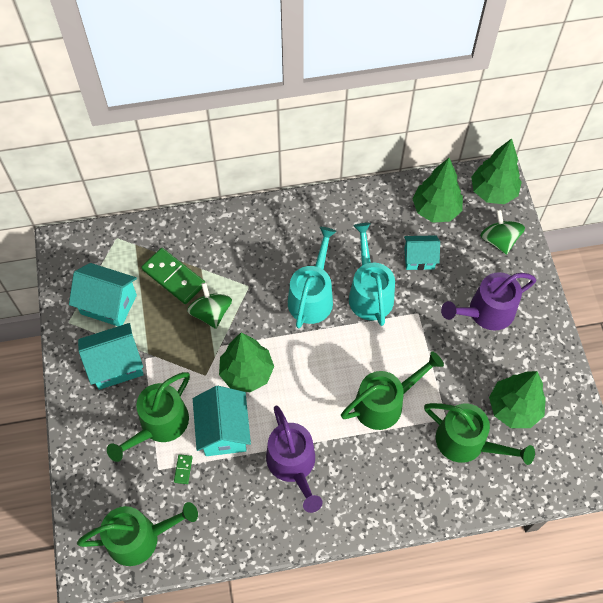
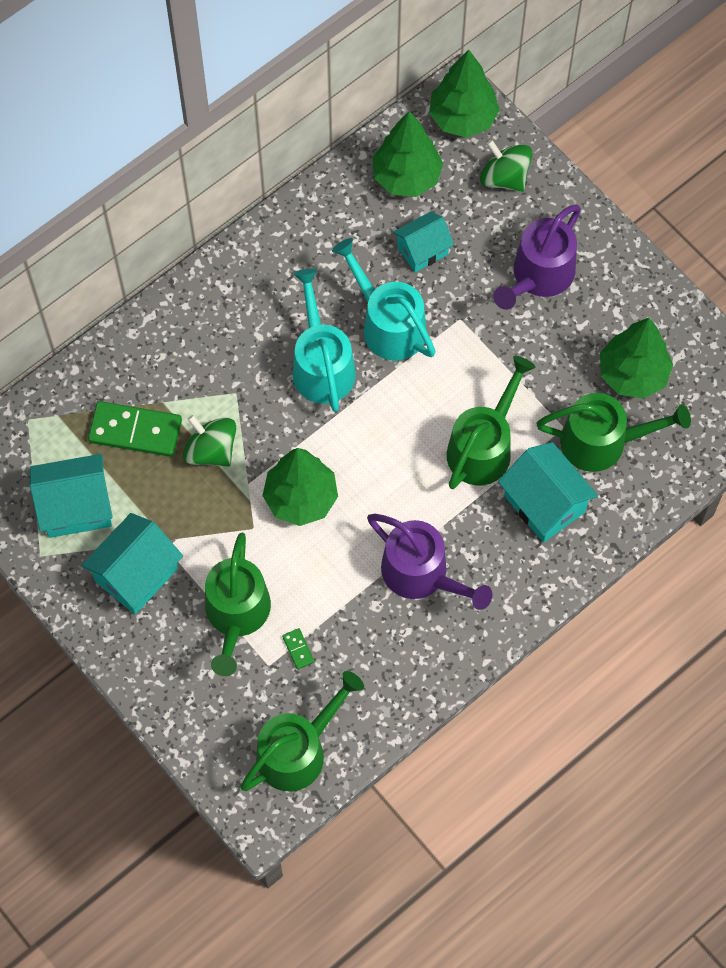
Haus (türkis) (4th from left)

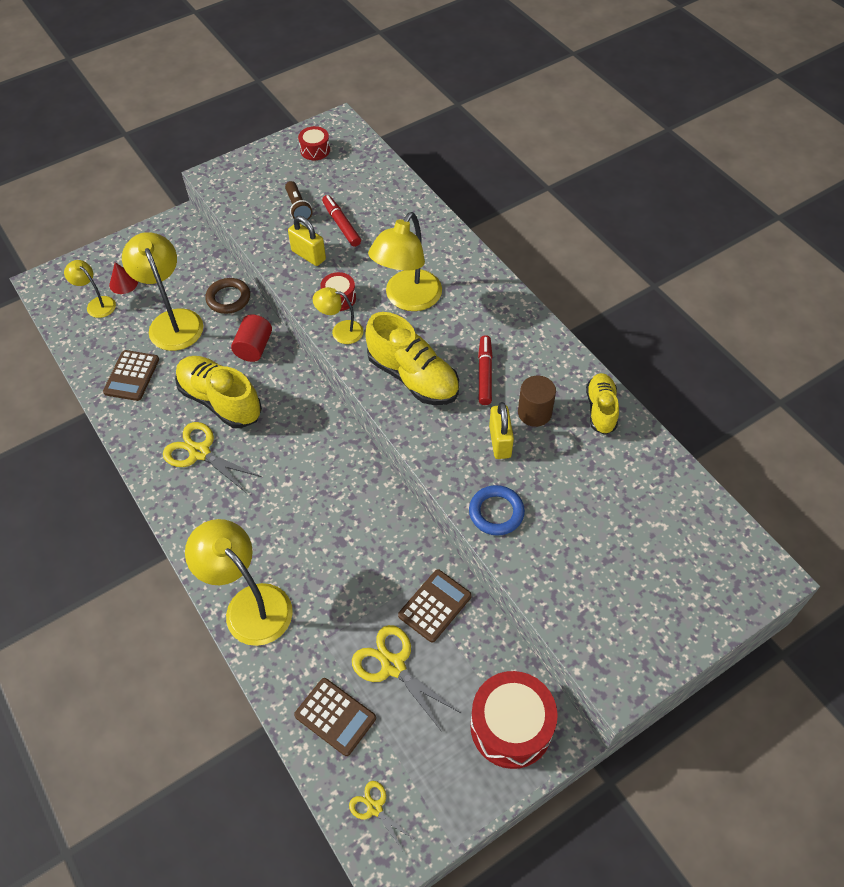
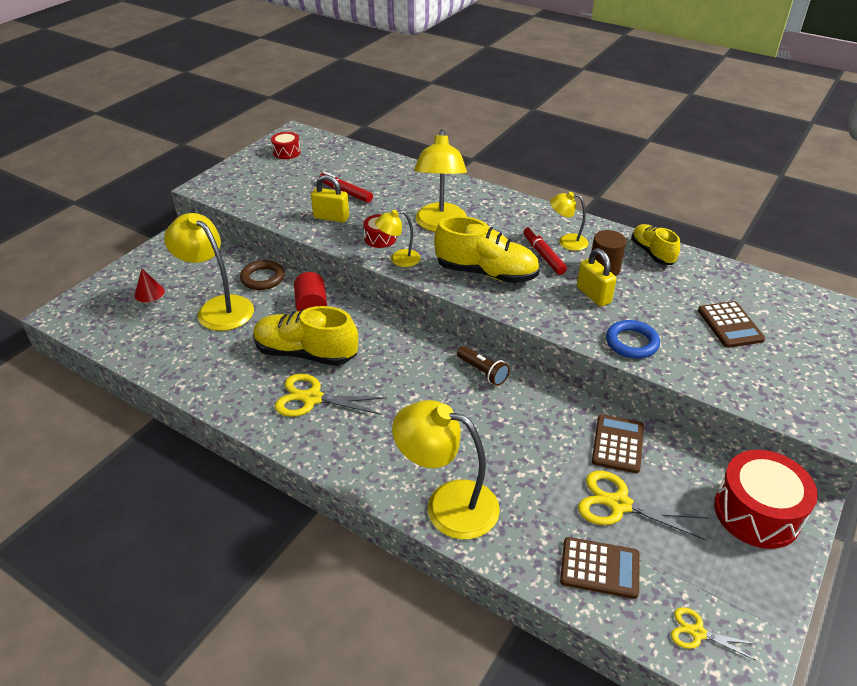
Taschenlampe (braun); Lampe (gelb) (5th from left); Taschenrechner (braun) (3rd from left)

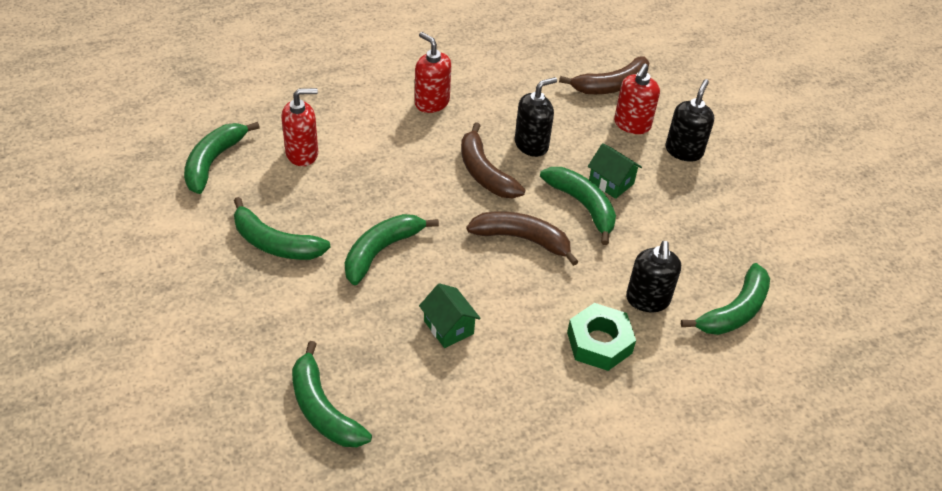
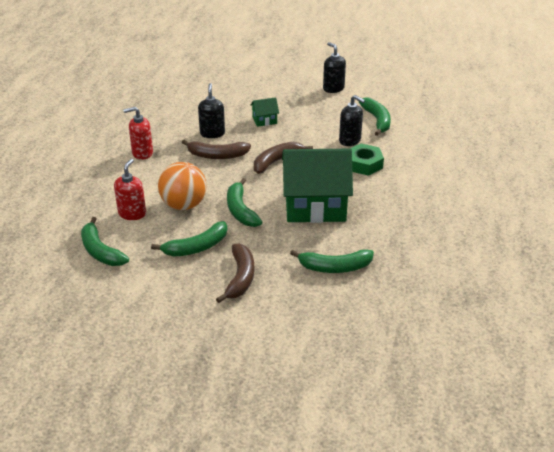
Banane (braun) (2nd from left); Seifenspender (rot) (3rd from left in the first image); Seifenspender (schwarz) (2nd from left); Banane (grün) (5th from left in the first image); Haus (grün) (2nd from left); Ball (orange)

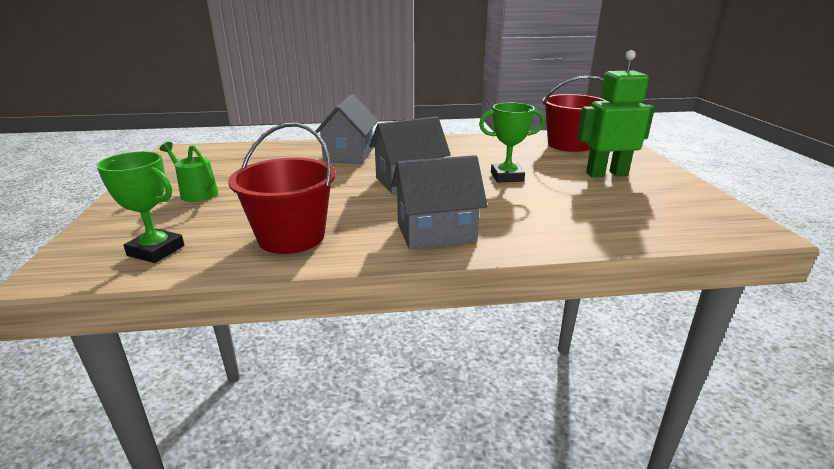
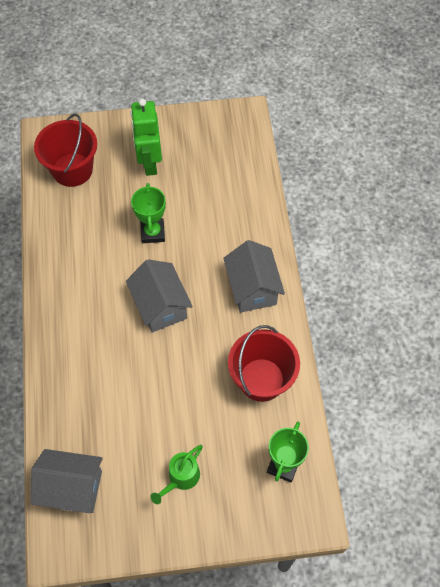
Haus (grau) (1st from left)

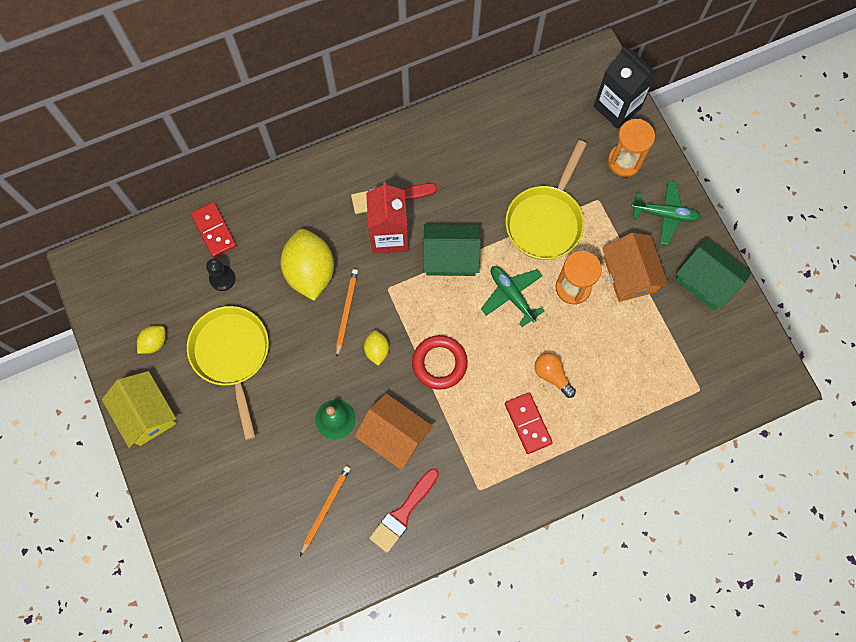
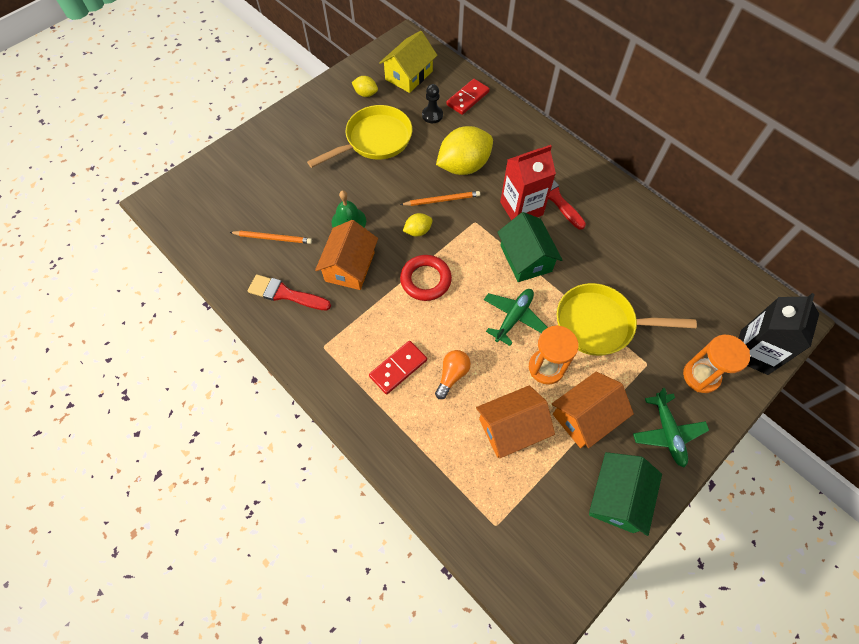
Haus (gelb); Haus (orange) (2nd from left)

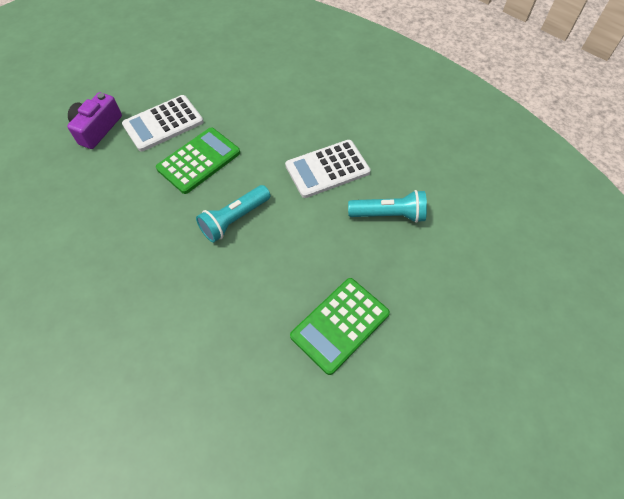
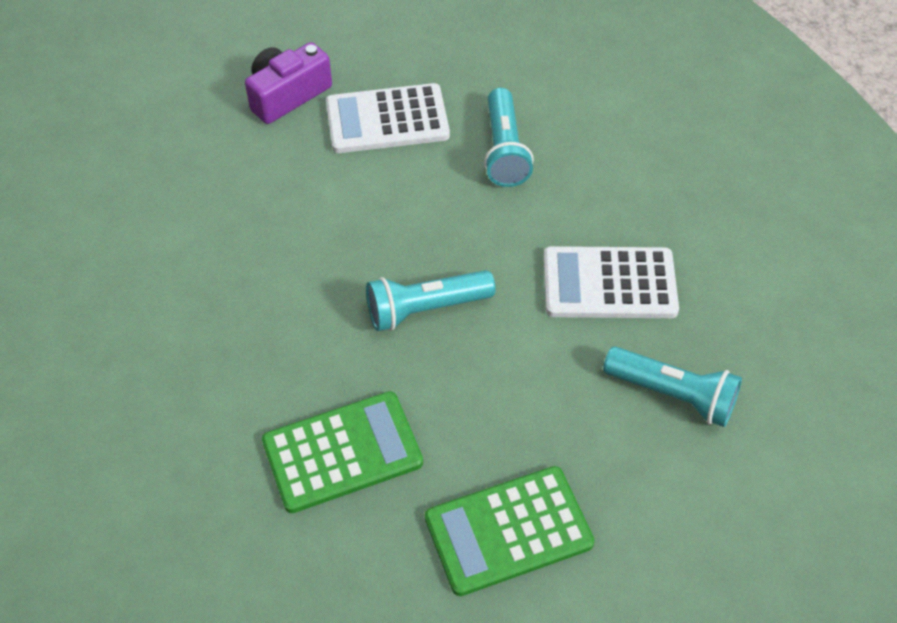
Taschenrechner (grün) (1st from left); Taschenlampe (türkis) (2nd from left)

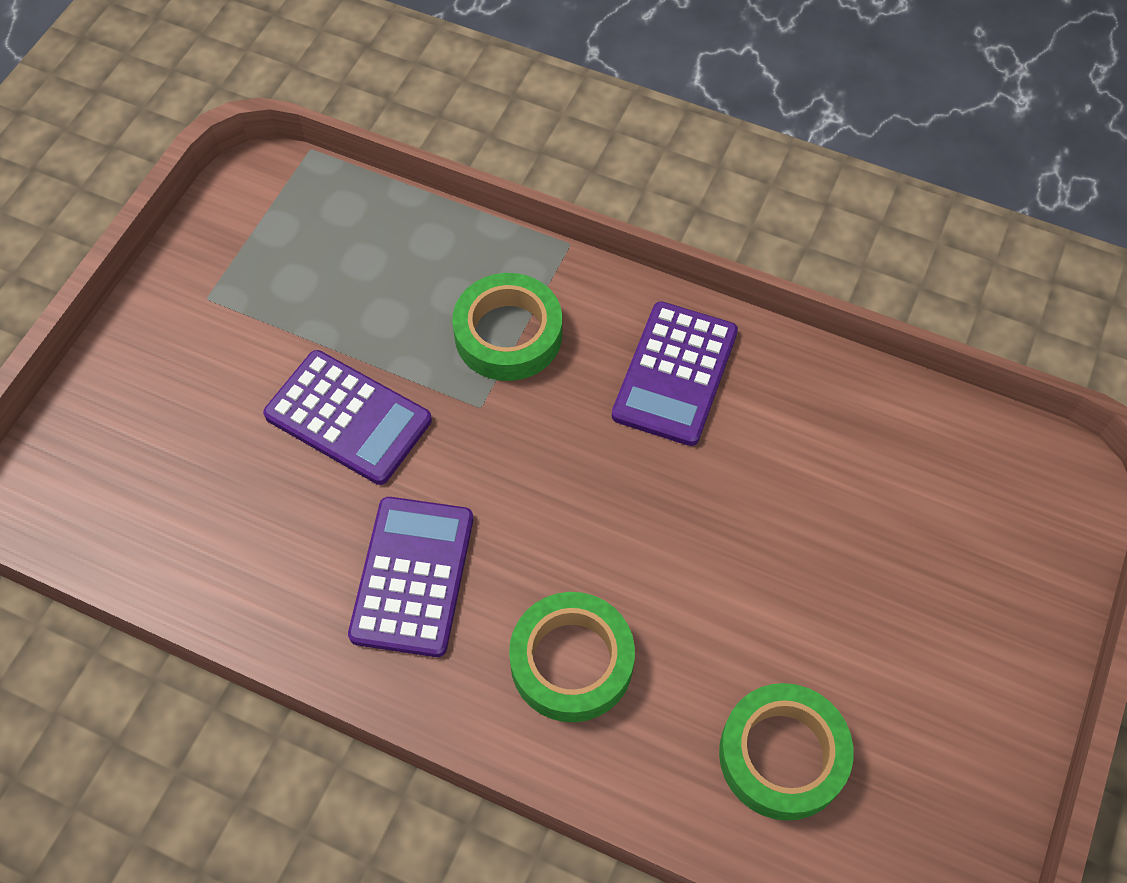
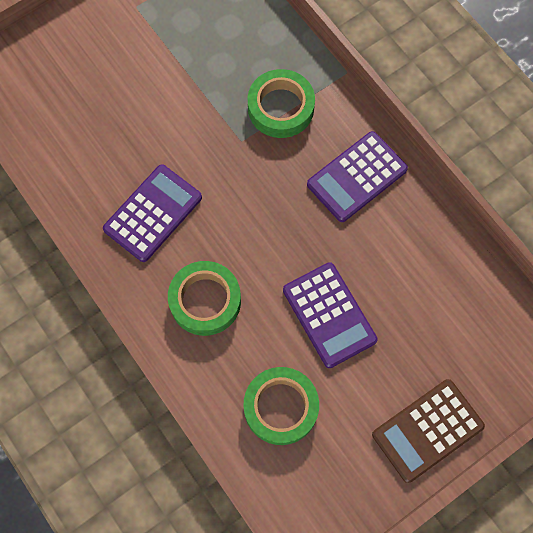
Taschenrechner (lila) (2nd from left); Taschenrechner (braun)

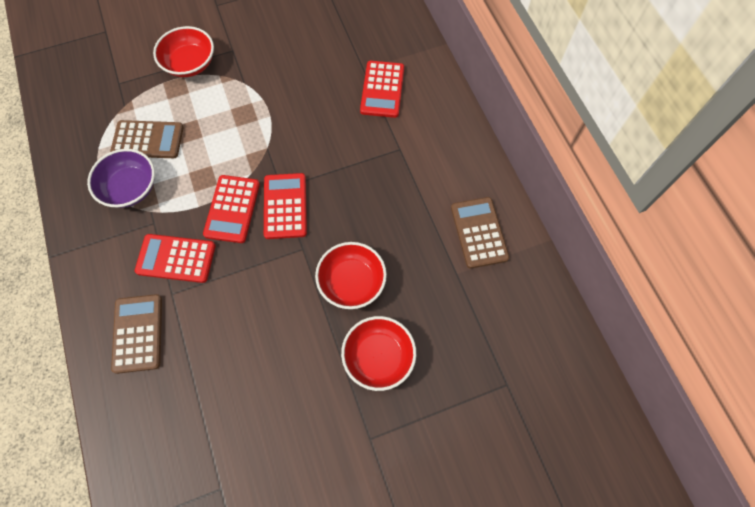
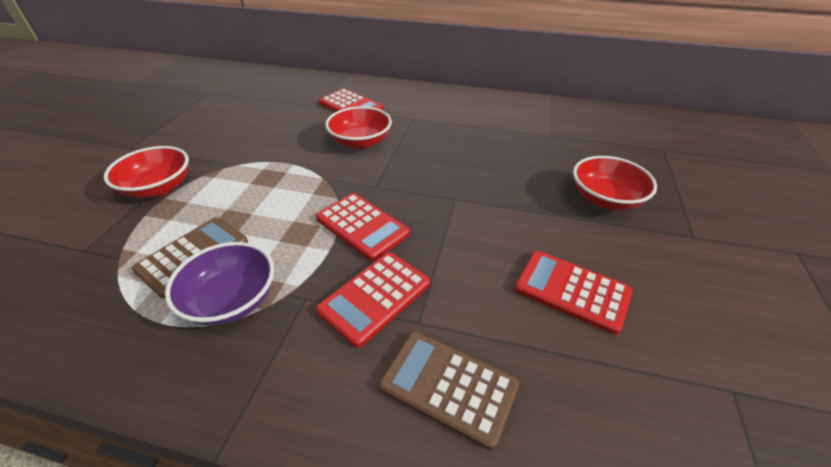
Taschenrechner (rot) (4th from left); Taschenrechner (braun) (3rd from left in the first image); Schüssel (rot) (2nd from left)

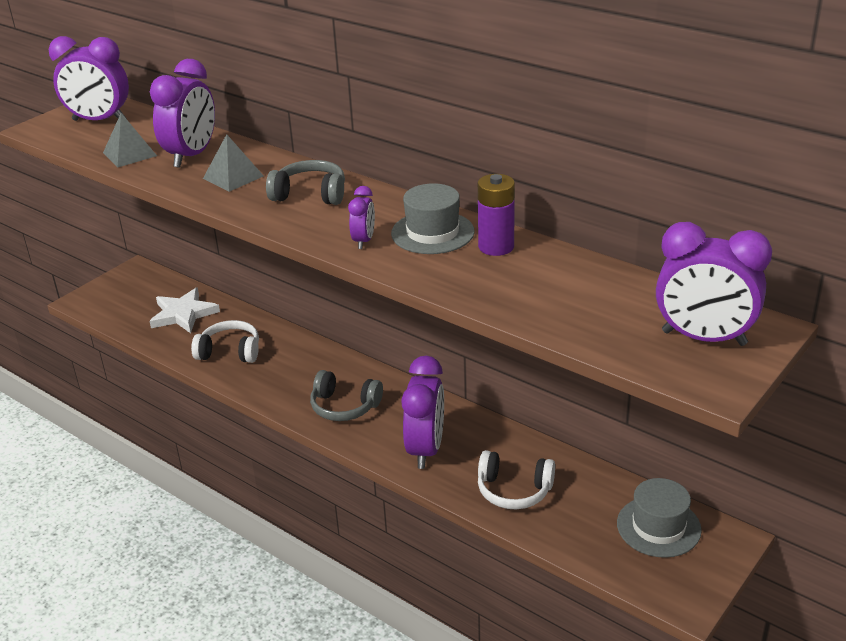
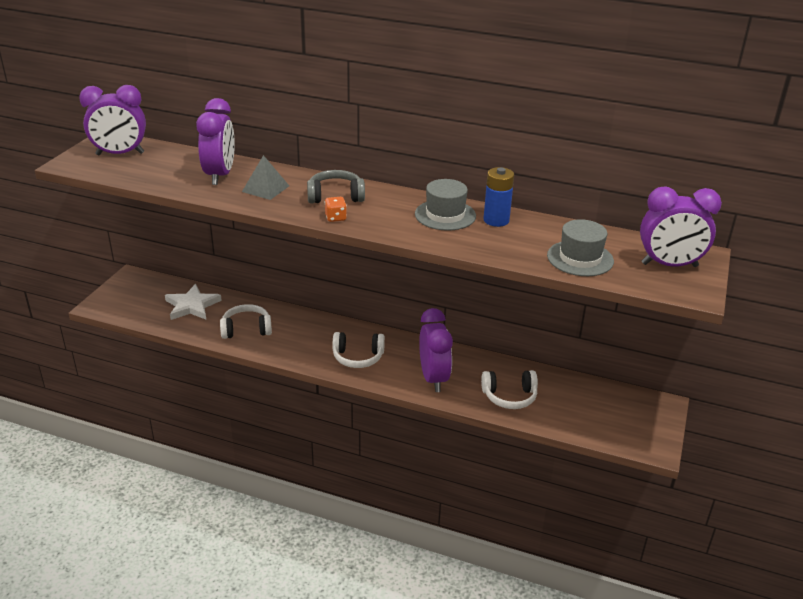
Pyramide (grau) (1st from left in the first image); Batterie (blau); Wecker (lila) (3rd from left in the first image); Kopfhörer (weiß) (2nd from left); Hut (grau) (2nd from left); Spielwürfel (orange)

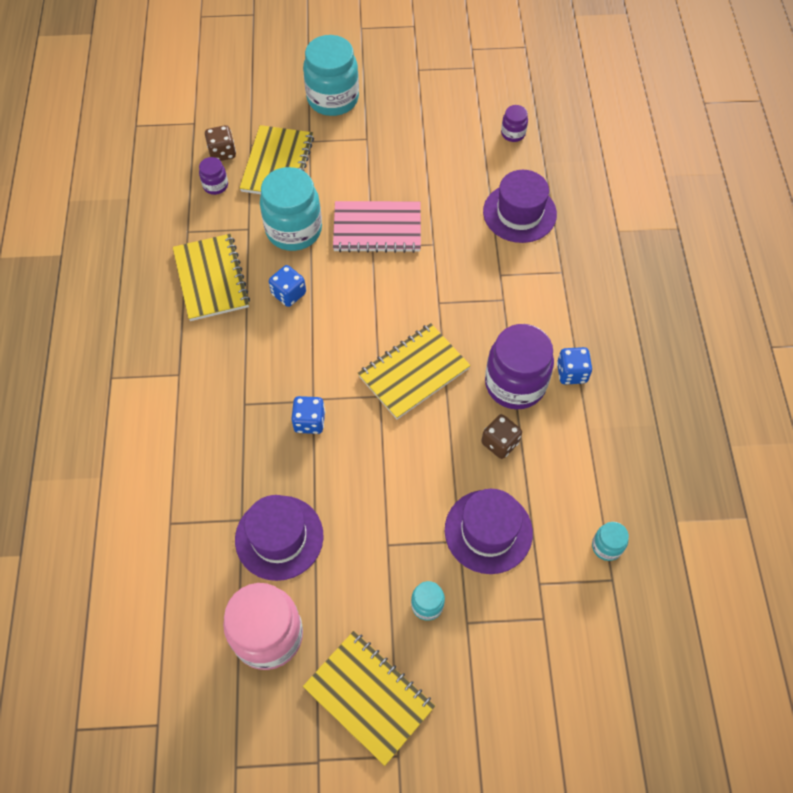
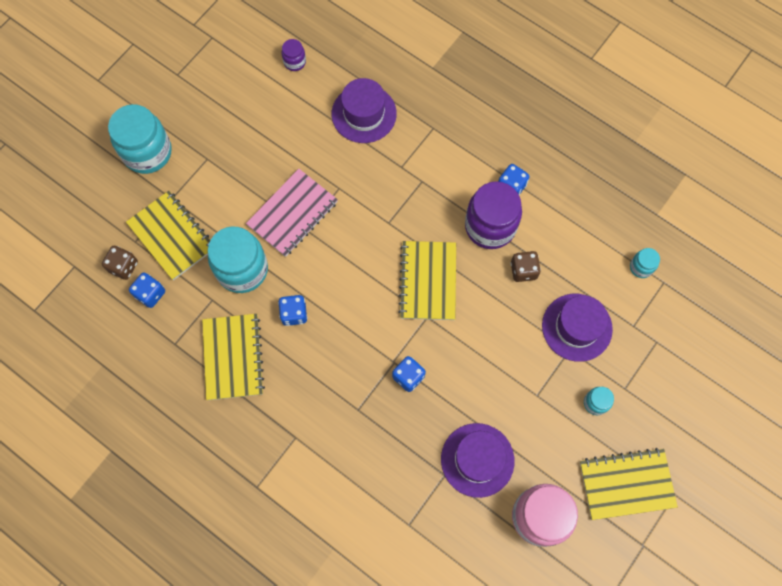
Spielwürfel (blau) (1st from left); Notizbuch (gelb) (2nd from left)

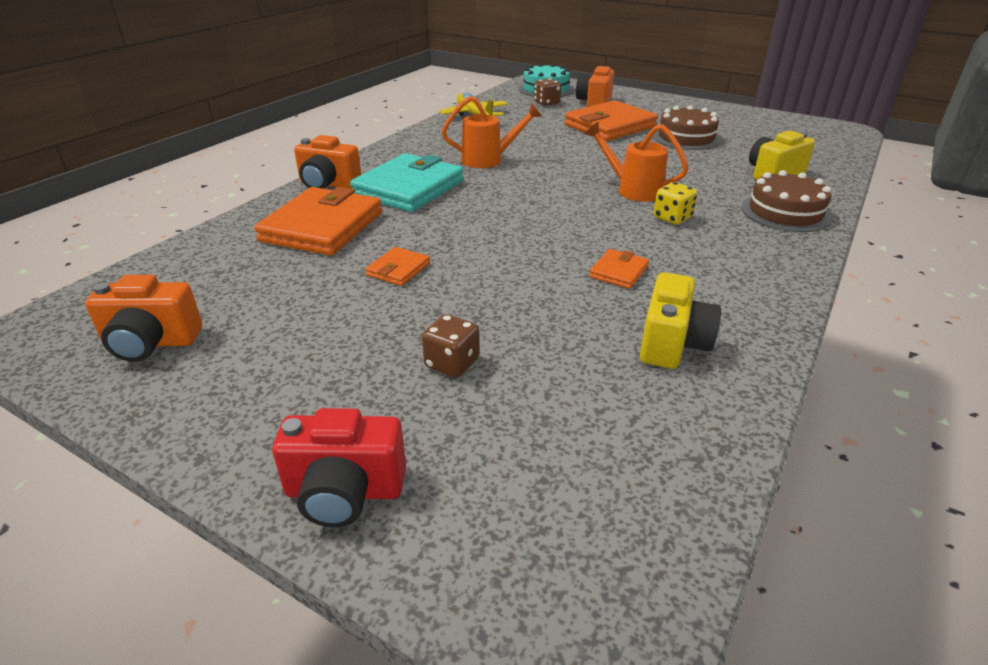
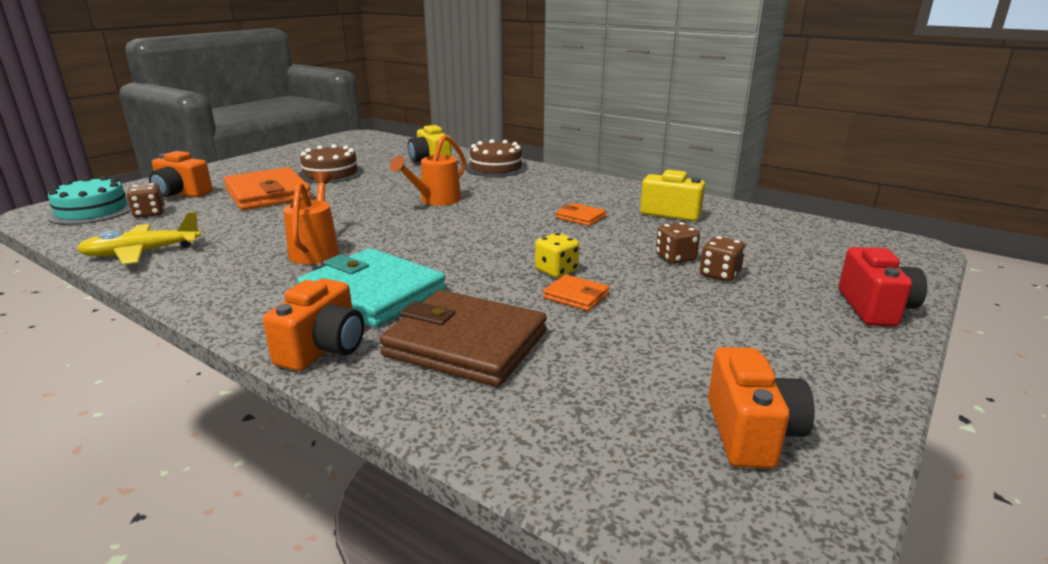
Spielwürfel (gelb); Geldbörse (braun); Spielwürfel (braun) (2nd from left)

